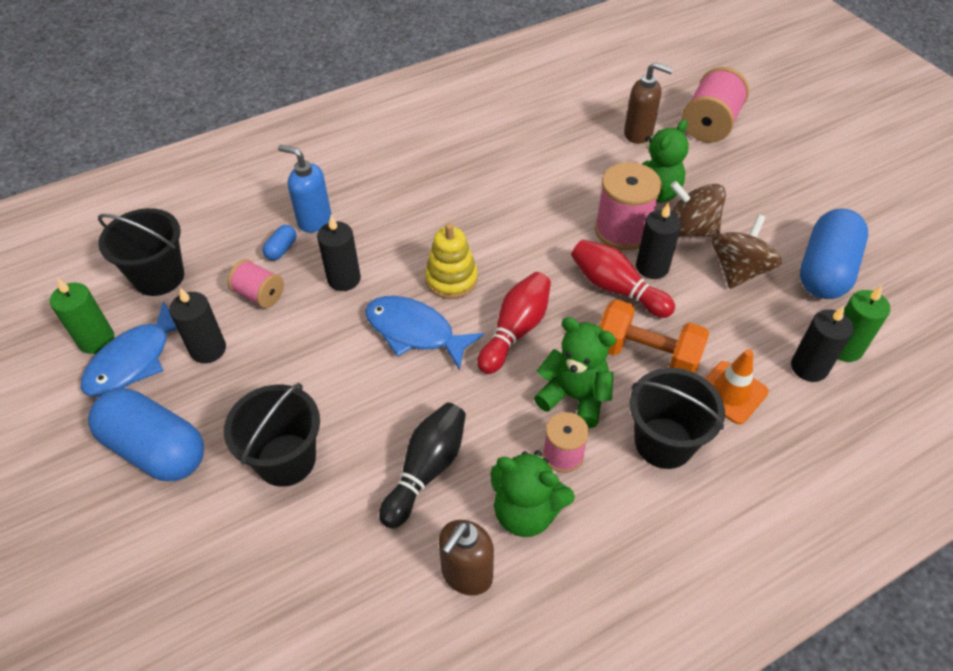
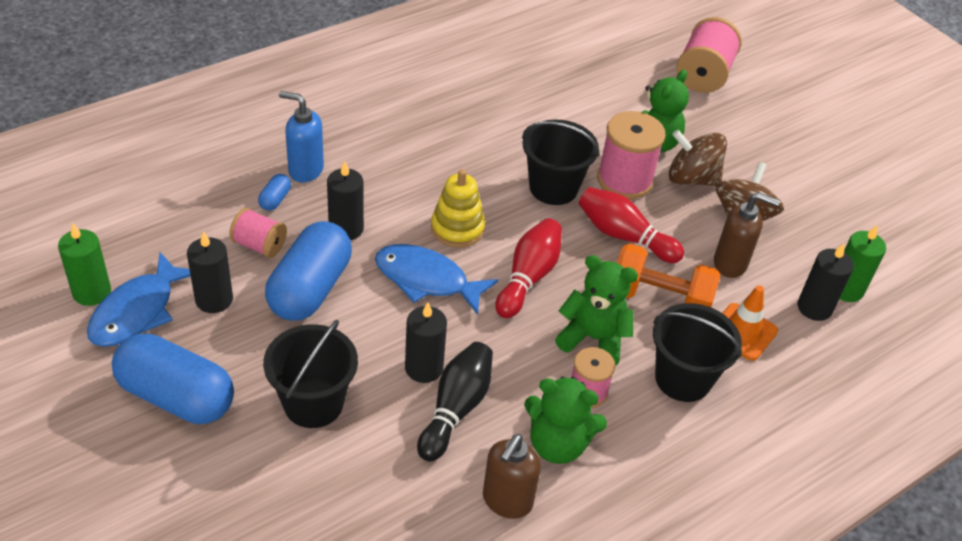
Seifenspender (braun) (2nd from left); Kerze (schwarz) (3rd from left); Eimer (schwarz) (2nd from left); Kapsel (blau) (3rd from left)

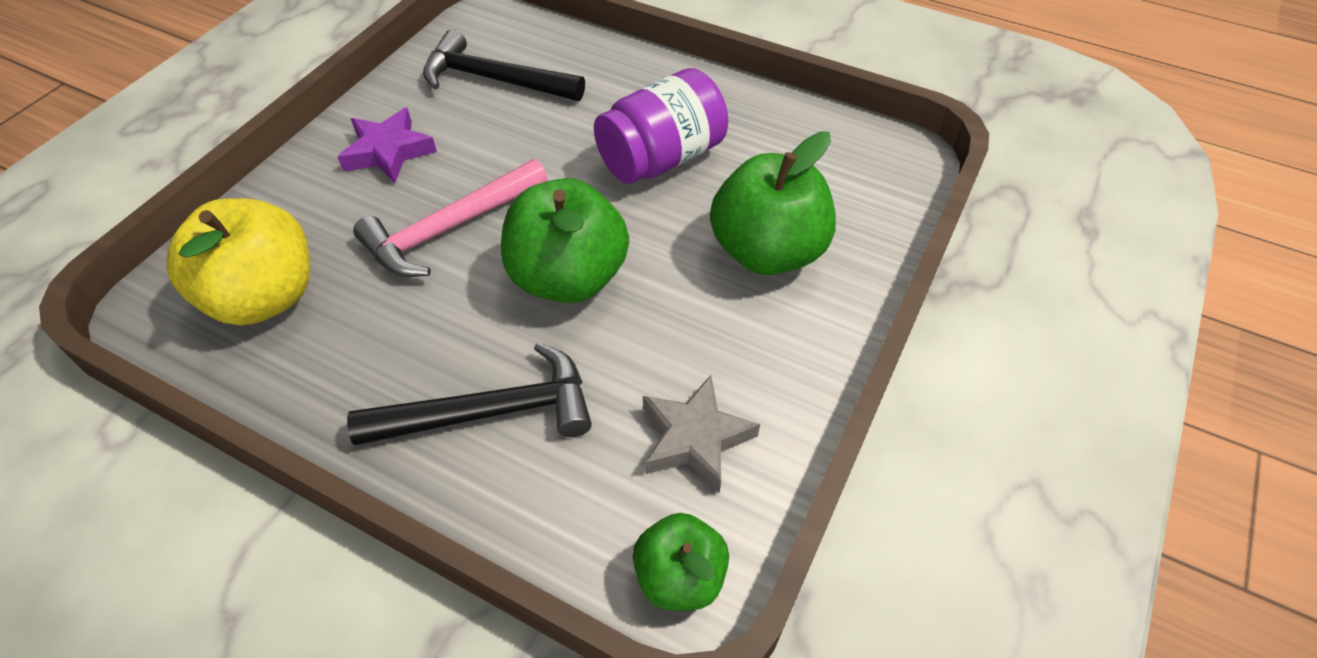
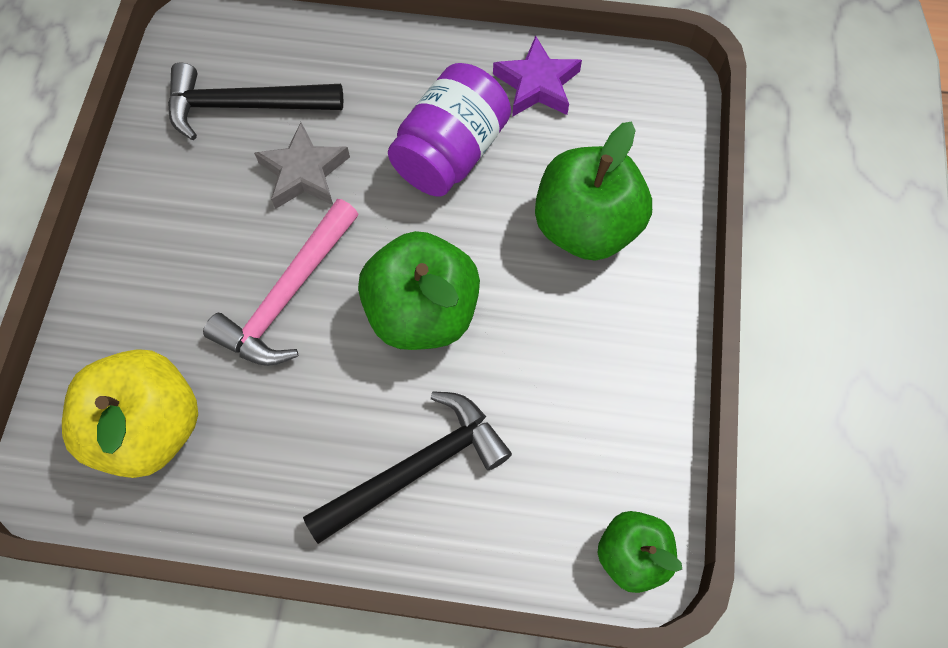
Stern (lila); Stern (grau)

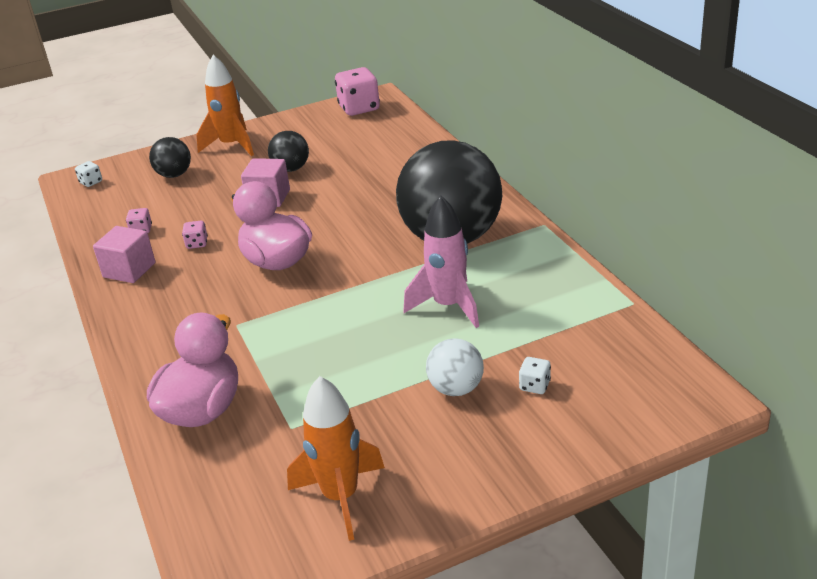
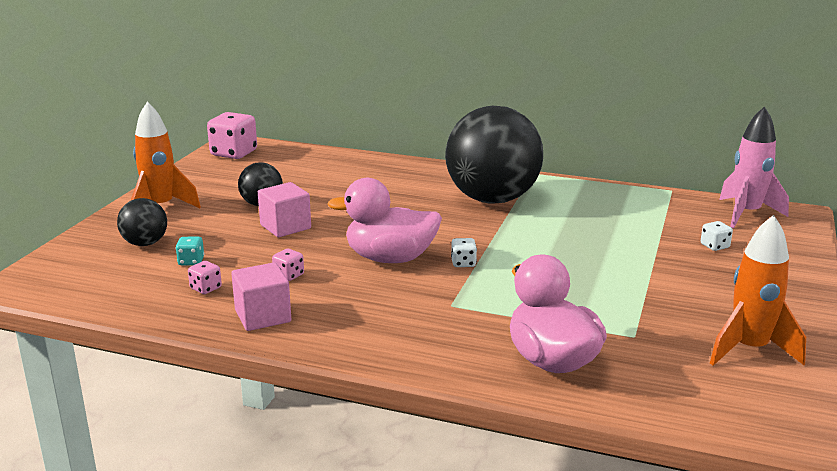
Spielwürfel (weiß) (1st from left); Rakete (rosa); Ball (weiß); Spielwürfel (türkis)

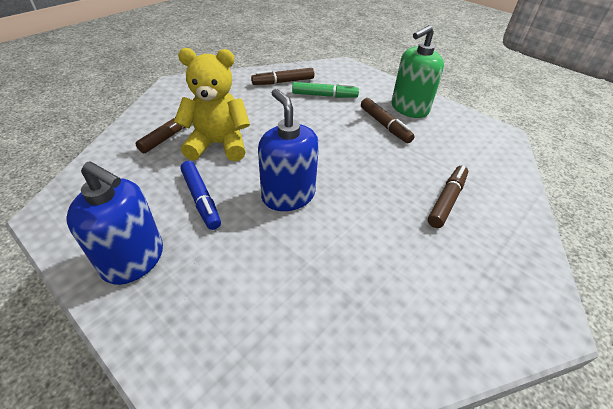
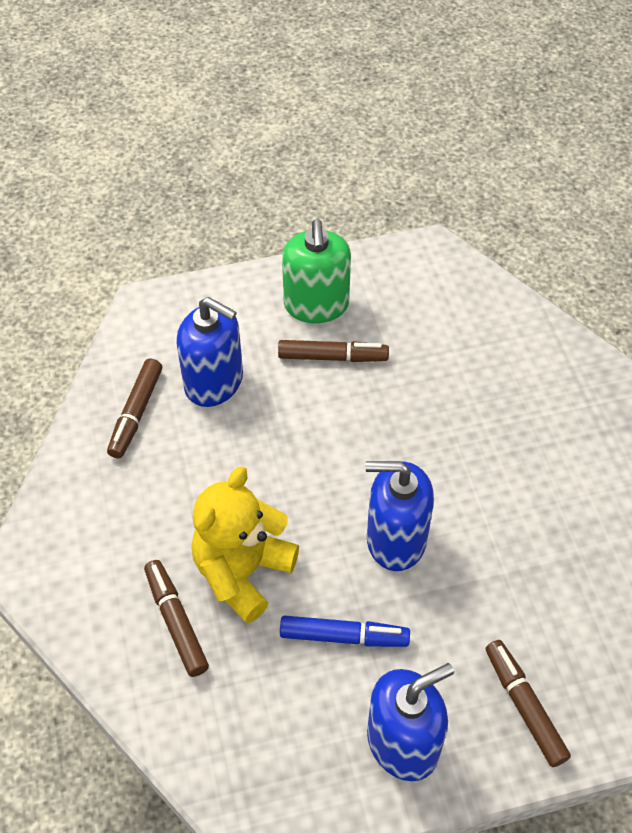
Seifenspender (blau) (1st from left); Filzstift (braun) (4th from left)

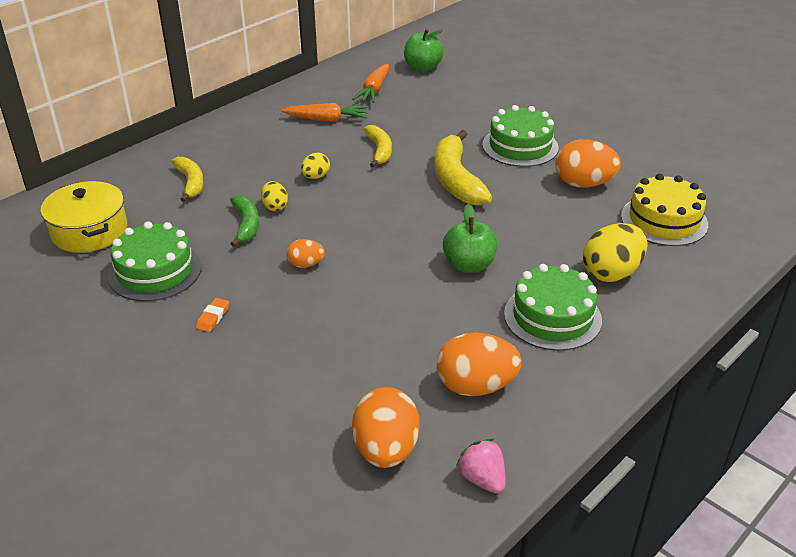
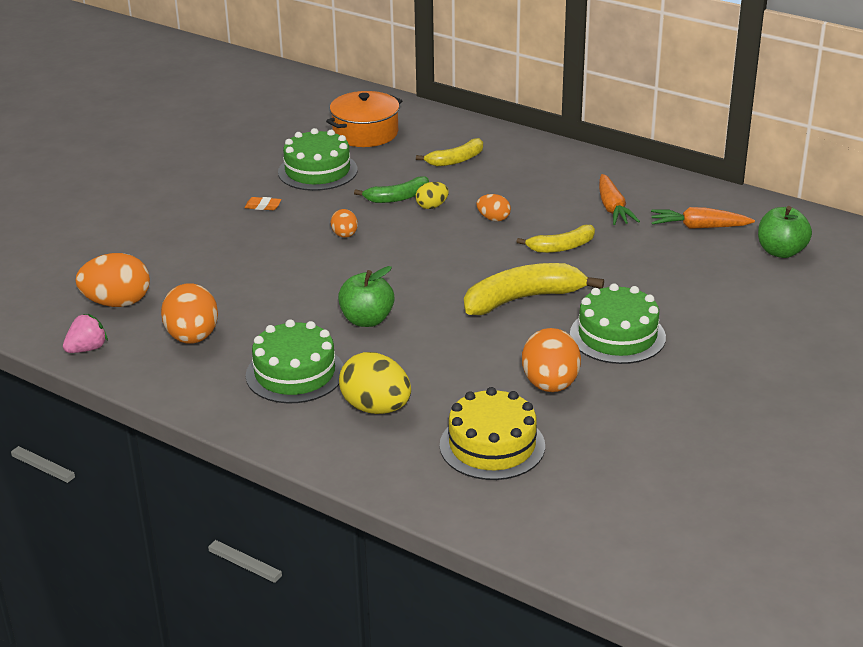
Ei (orange) (4th from left); Kochtopf (orange)

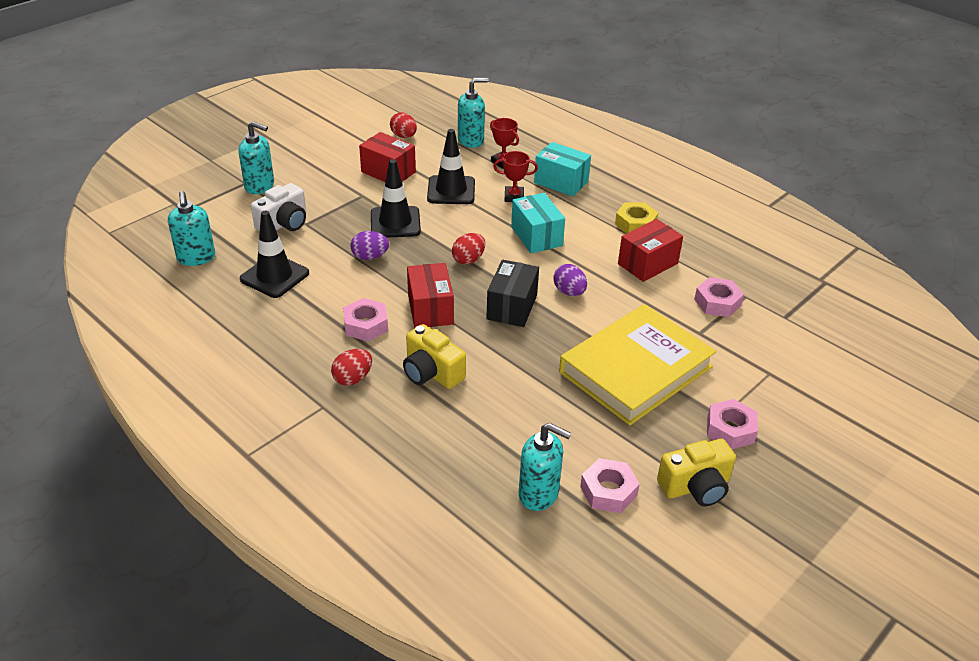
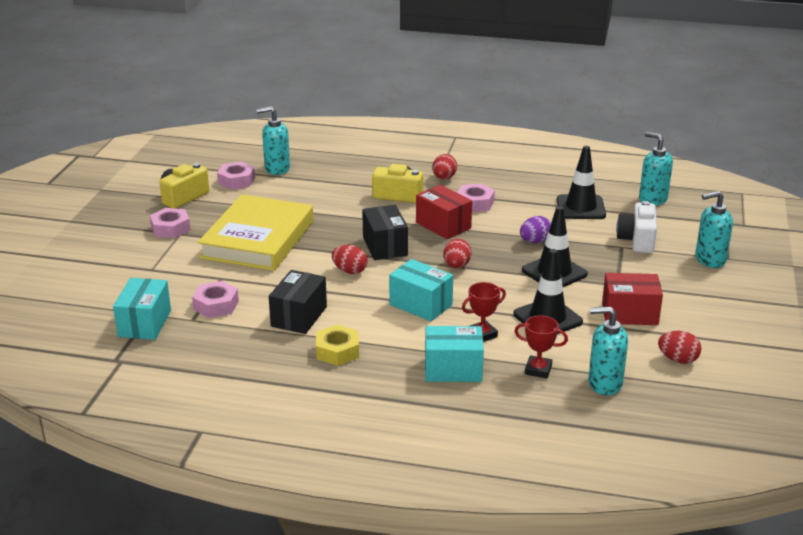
Seifenspender (türkis) (2nd from left); Schachtel (schwarz) (1st from left); Ei (rot) (1st from left); Schachtel (türkis) (1st from left)

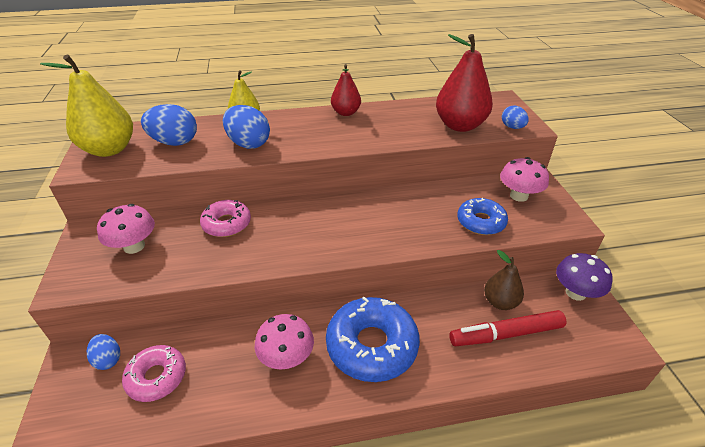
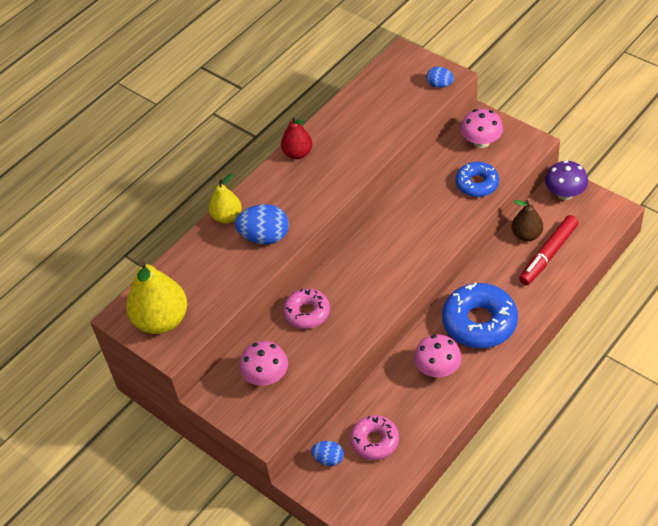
Birne (rot) (2nd from left in the first image); Ei (blau) (2nd from left in the first image)

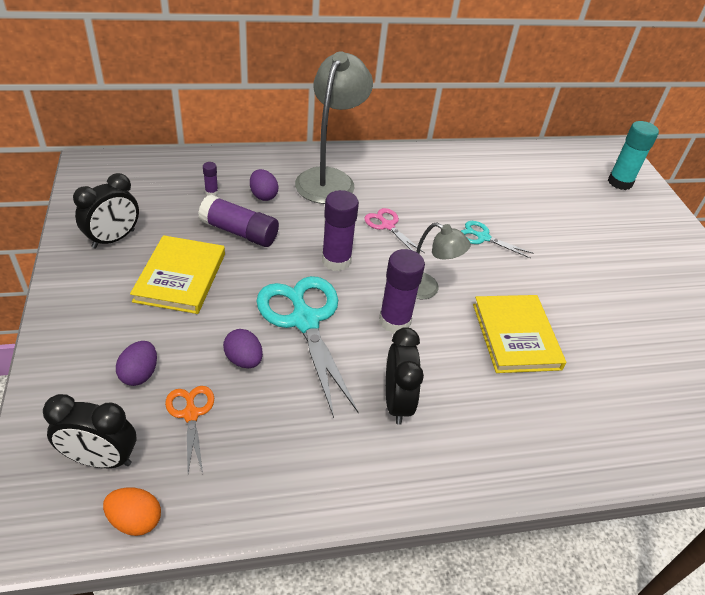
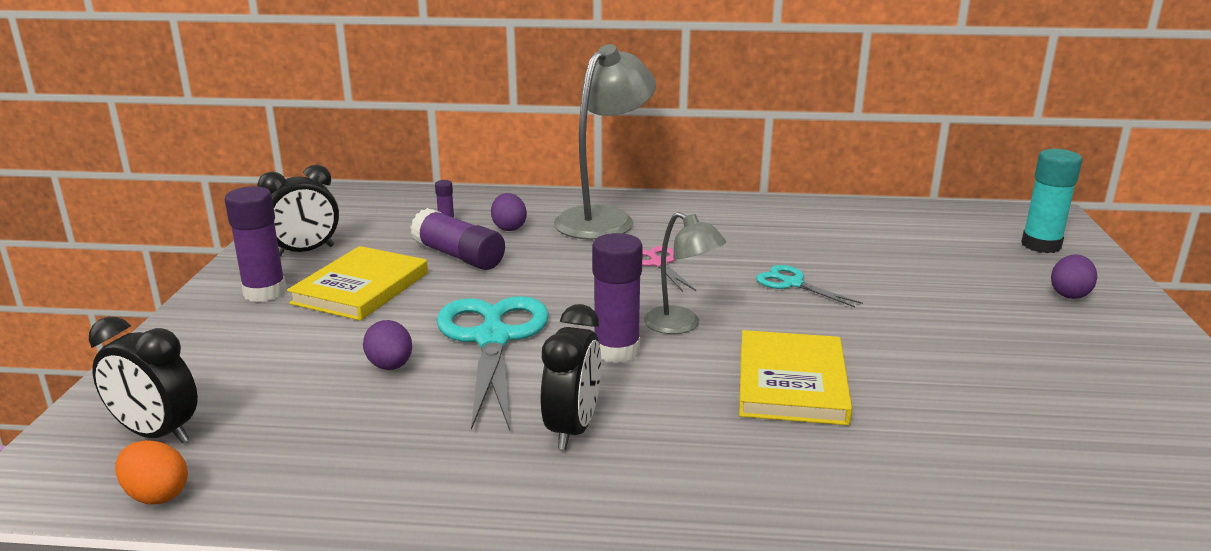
Klebestift (lila) (1st from left); Ei (lila) (3rd from left); Schere (orange)

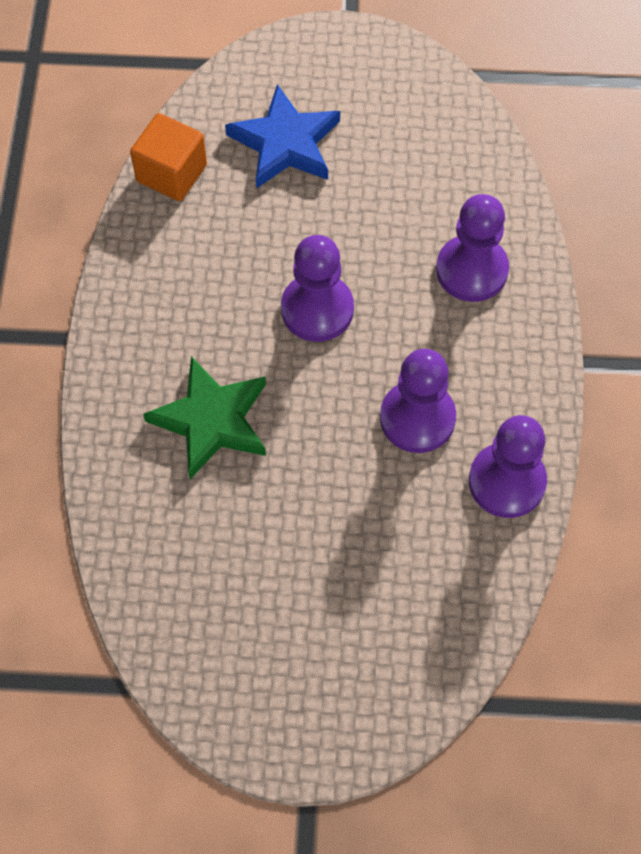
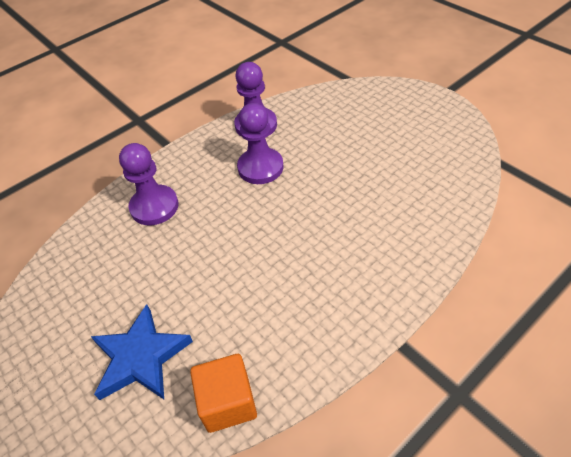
Bauer (lila) (1st from left in the first image); Stern (grün)

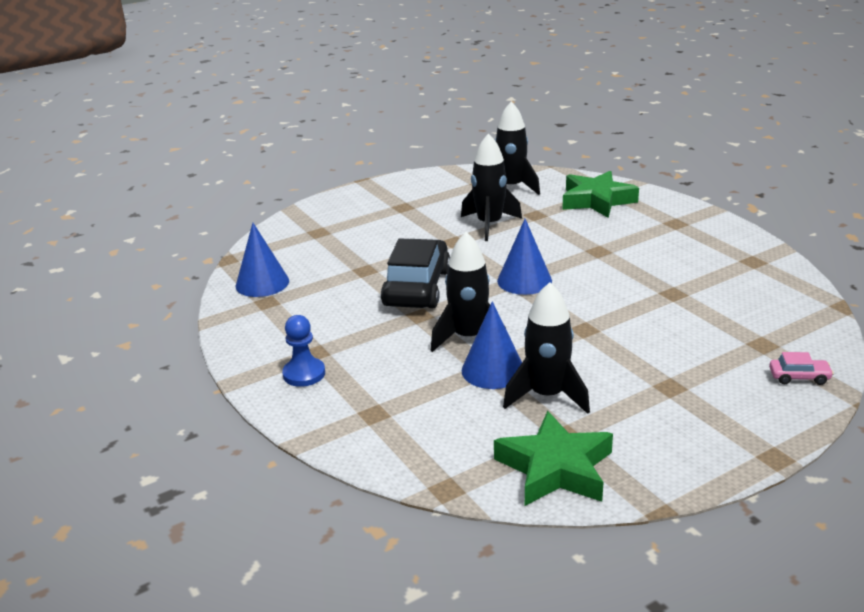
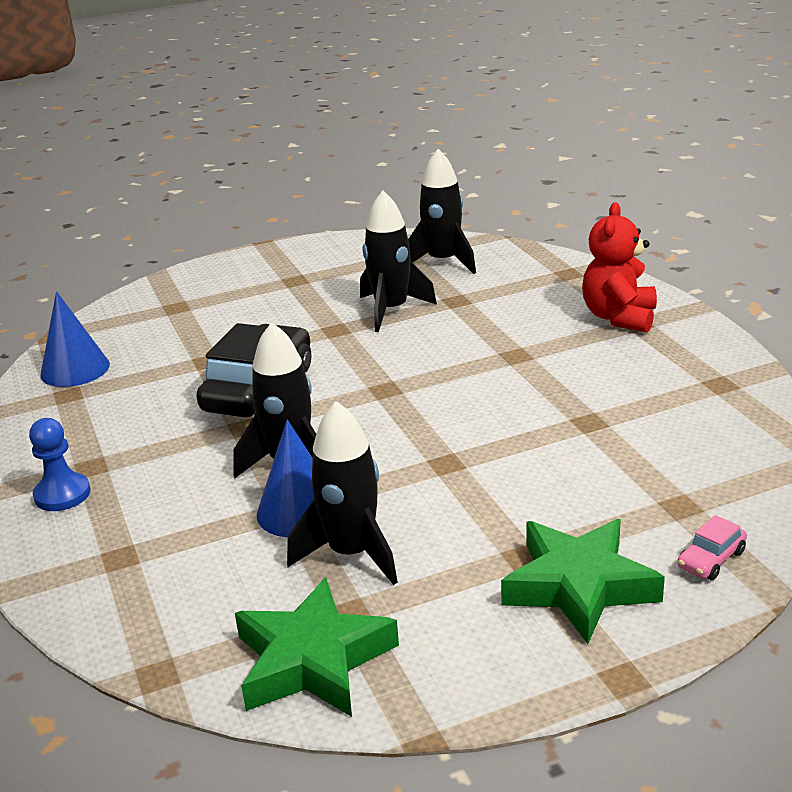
Stern (grün) (2nd from left); Kegel (blau) (3rd from left in the first image); Auto (rosa); Teddybär (rot)

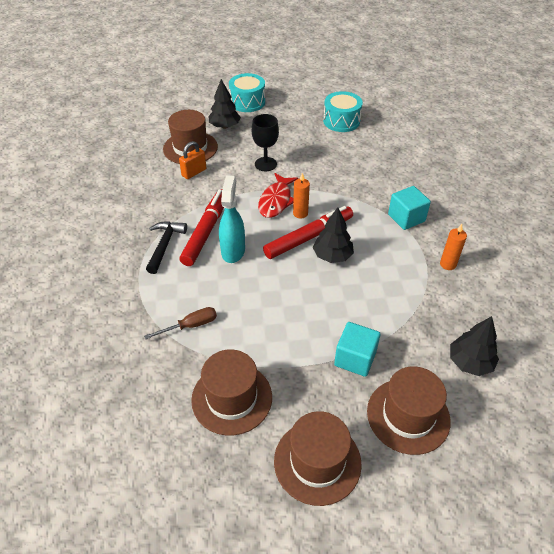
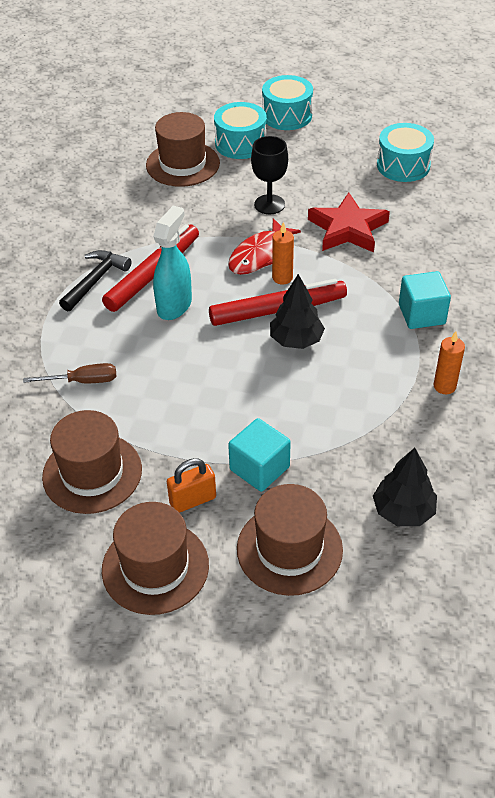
Trommel (türkis) (1st from left); Vorhängeschloss (orange); Stern (rot)

